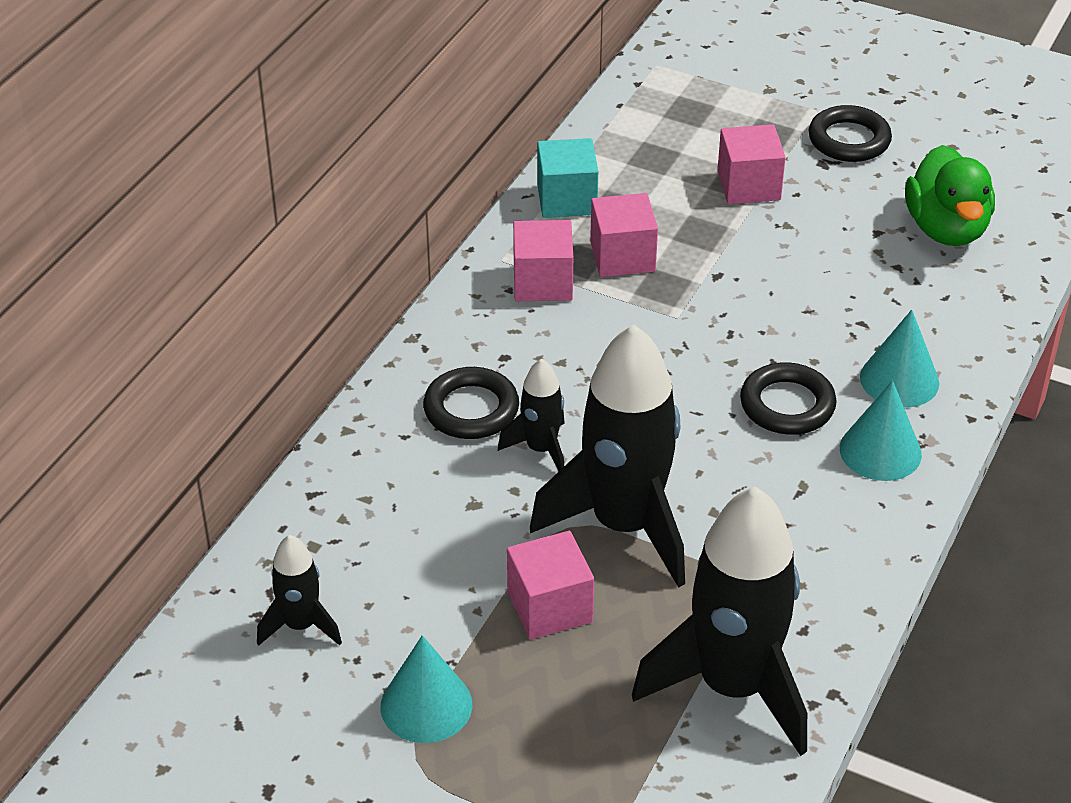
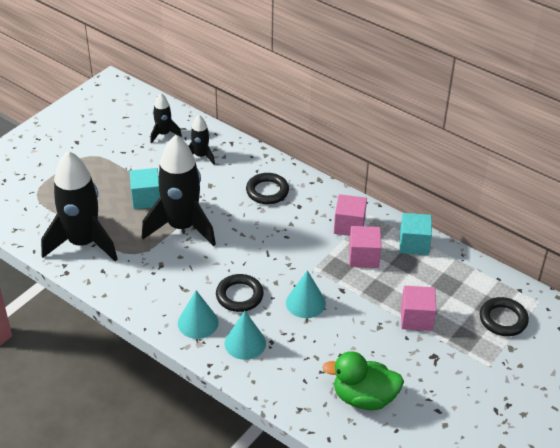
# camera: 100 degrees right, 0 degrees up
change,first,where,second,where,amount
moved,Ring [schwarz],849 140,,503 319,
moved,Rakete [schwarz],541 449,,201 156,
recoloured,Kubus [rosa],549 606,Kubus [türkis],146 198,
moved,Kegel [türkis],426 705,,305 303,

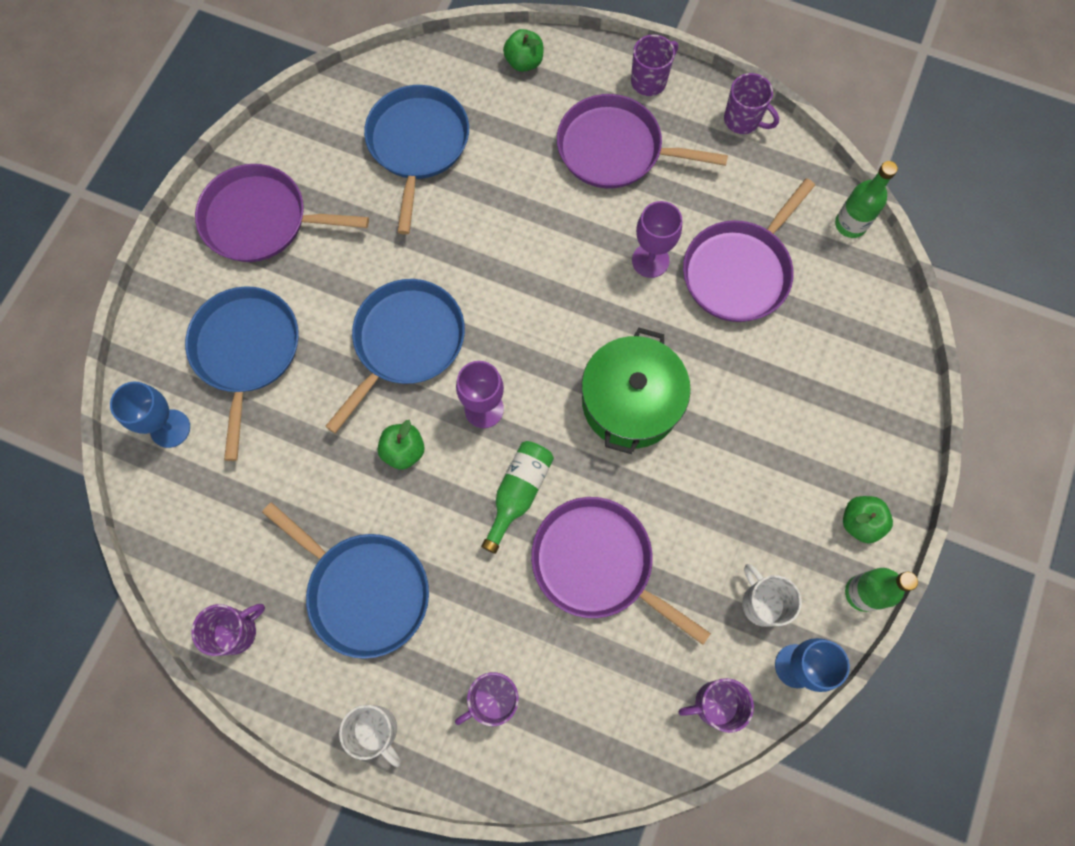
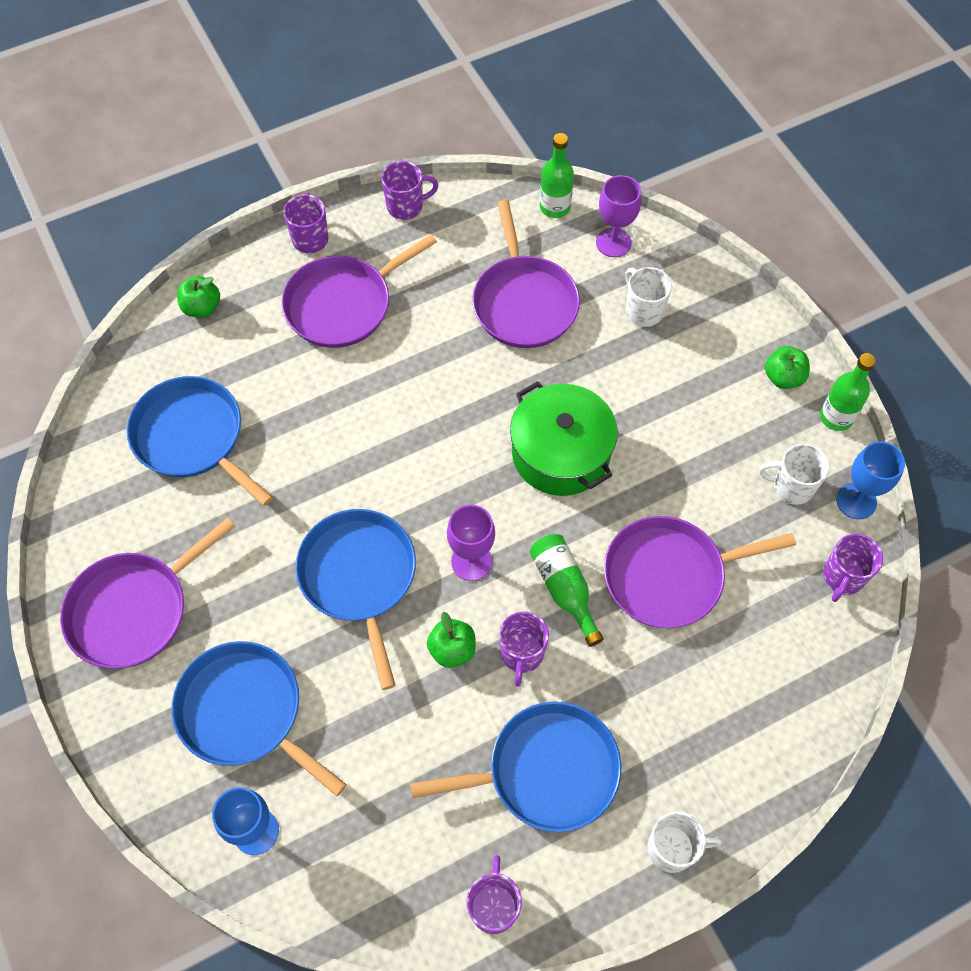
# camera: 50 degrees left, 10 degrees down
change,first,where,second,where,amount
moved,Kelch [lila],650 260,,613 242,
moved,Tasse [lila],493 699,,522 654,
added,,,Tasse [weiß],643 311,

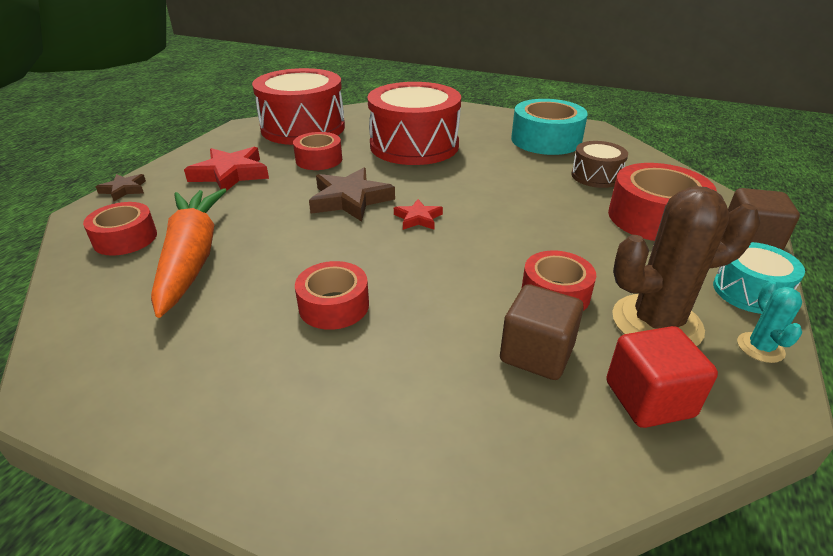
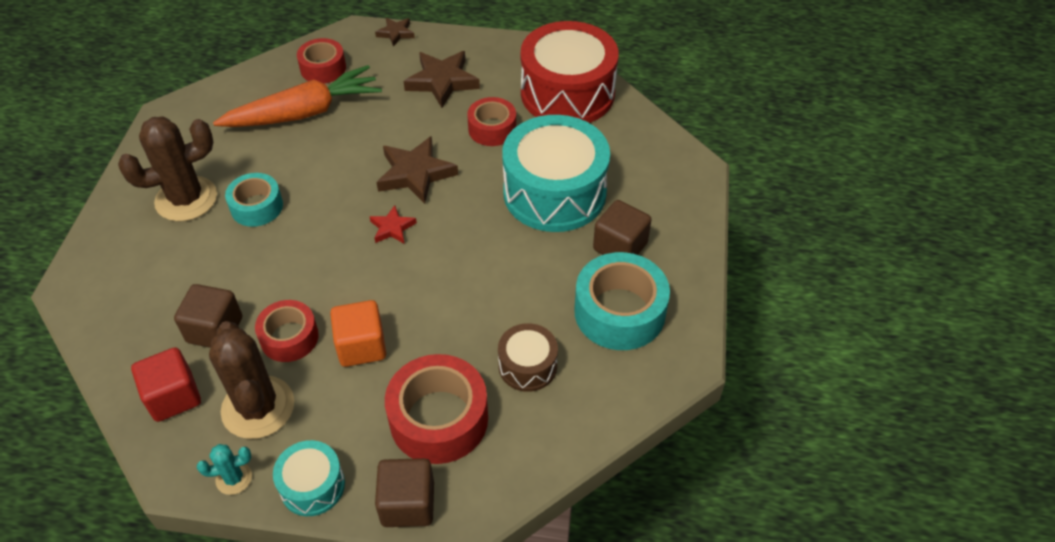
# camera: 75 degrees right, 15 degrees up
change,first,where,second,where,amount
recoloured,Trommel [rot],414 145,Trommel [türkis],554 192,
recoloured,Stern [rot],230 174,Stern [braun],442 81,
recoloured,Klebeband [rot],334 306,Klebeband [türkis],257 207,
added,,,Kaktus [braun],186 199,
added,,,Kubus [braun],620 246,
added,,,Kubus [orange],361 346,

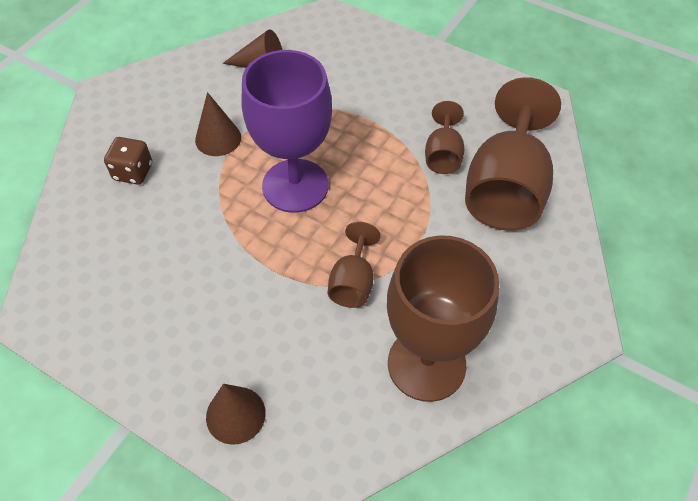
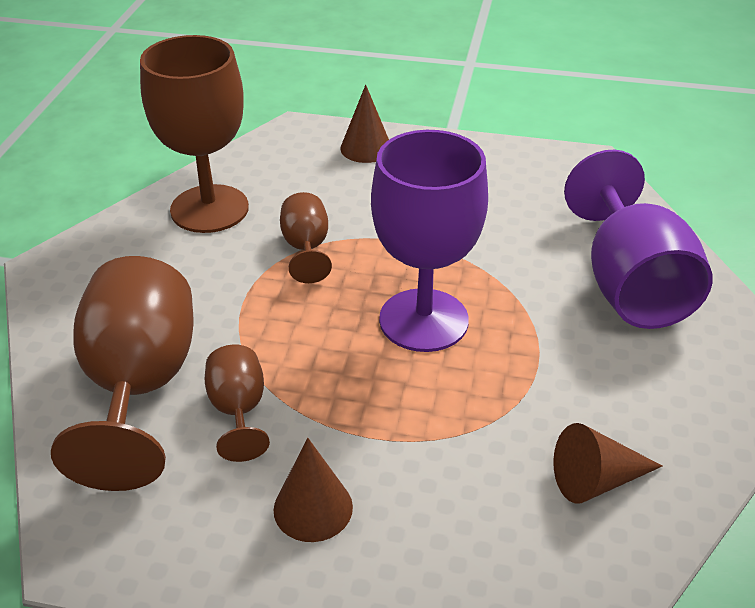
# camera: 160 degrees right, 15 degrees down
change,first,where,second,where,amount
moved,Kegel [braun],218 138,,313 508,
replaced,Spielwürfel [braun],133 172,Kelch [lila],630 285,

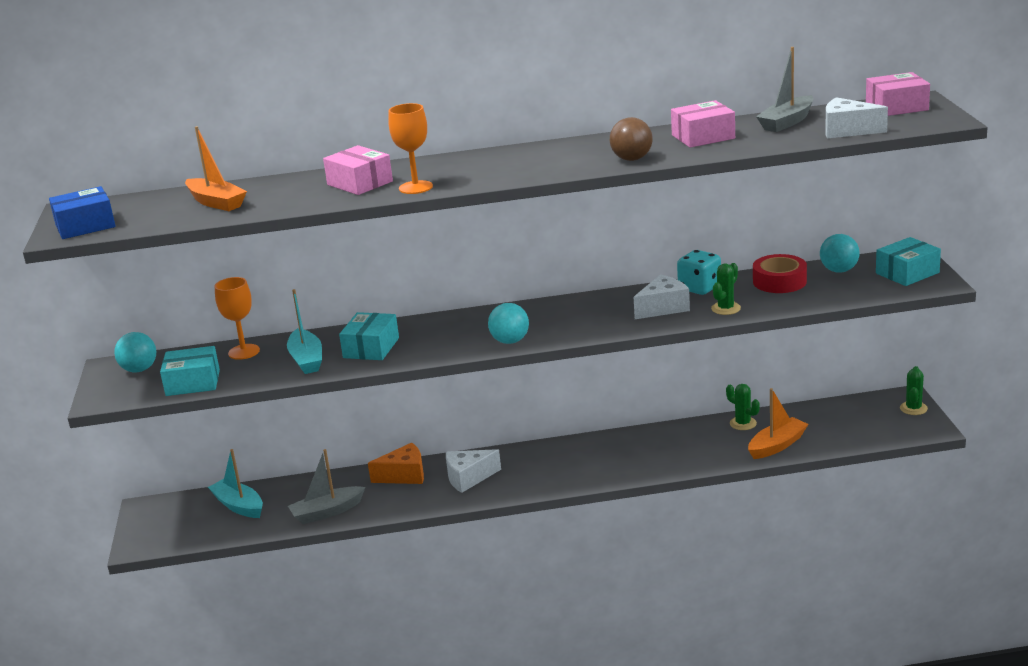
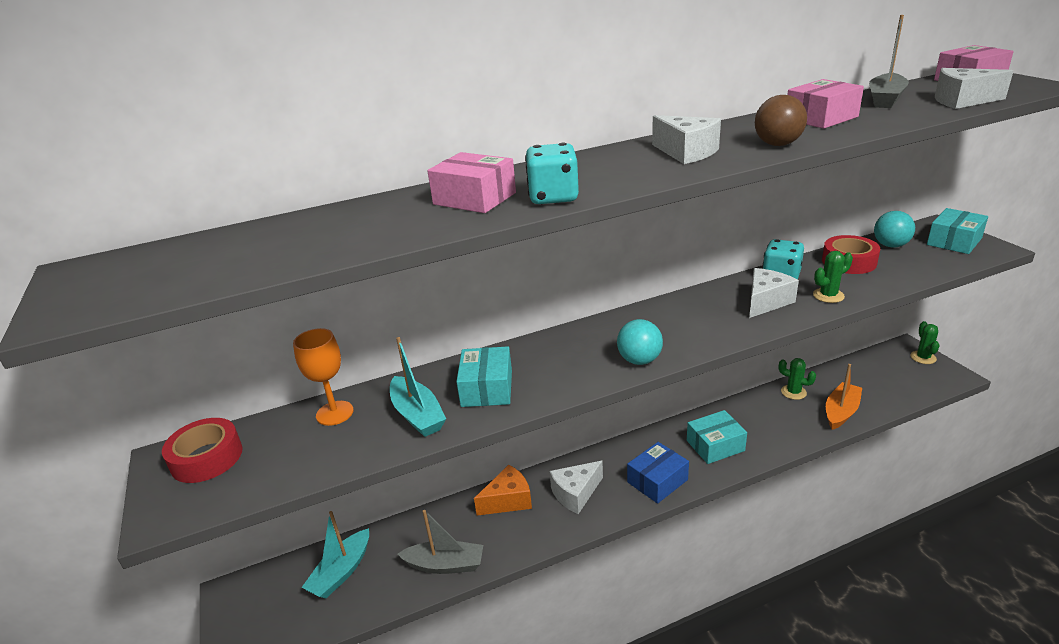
# camera: 15 degrees left, 5 degrees up
change,first,where,second,where,amount
replaced,Kelch [orange],415 187,Spielwürfel [türkis],553 197,
removed,Boot [orange],216 202,,,
moved,Schachtel [blau],85 226,,657 481,
turned,Kaktus [grün],726 308,,828 295,45 degrees clockwise
replaced,Ball [türkis],139 370,Klebeband [rot],206 458,
moved,Schachtel [türkis],193 383,,715 445,
turned,Boot [türkis],239 506,,341 572,90 degrees counterclockwise
turned,Boot [grau],327 512,,445 565,135 degrees counterclockwise
added,,,Käse [weiß],686 152,

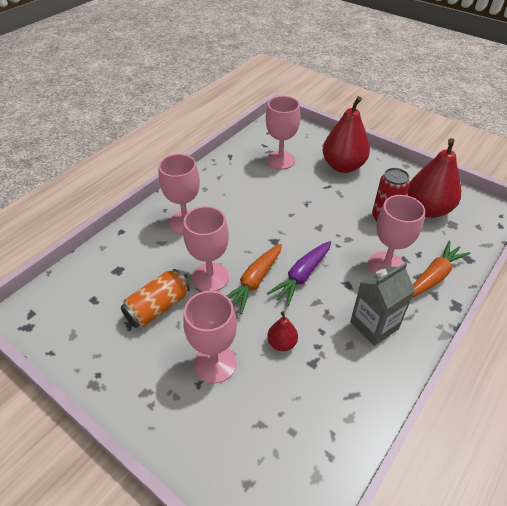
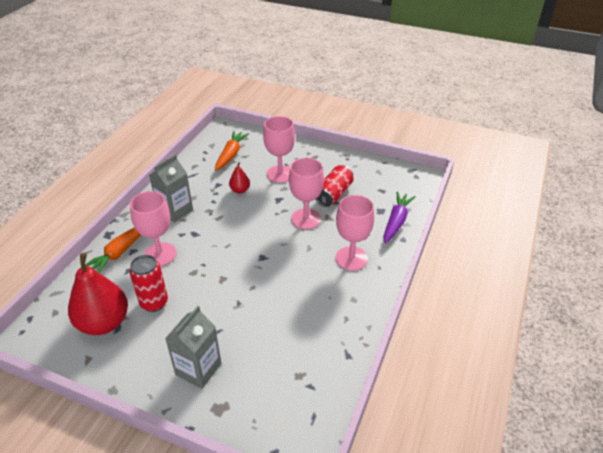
# camera: 165 degrees right, 5 degrees down
change,first,where,second,where,amount
removed,Kelch [rosa],280 160,,,
replaced,Birne [rot],343 166,Getränkekarton [grau],198 369,
moved,Karotte [lila],302 276,,396 221,
moved,Karotte [orange],254 282,,231 155,
recoloured,Dose [orange],158 307,Dose [rot],333 194,

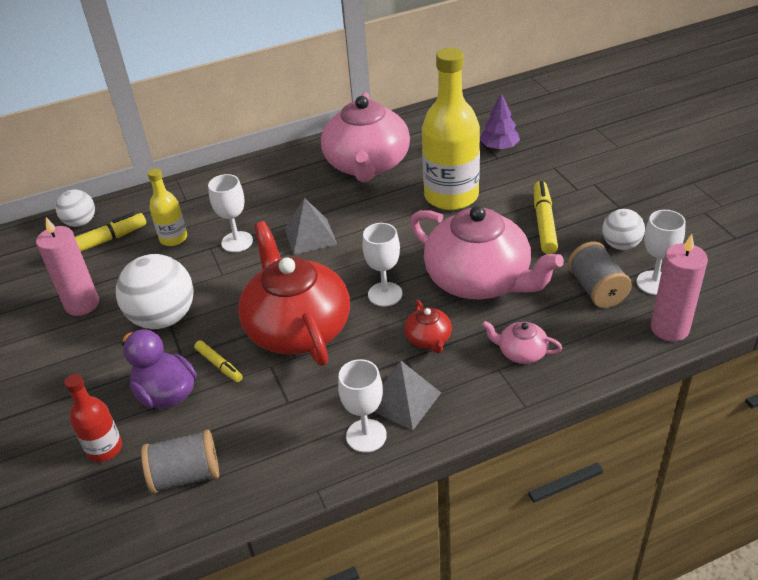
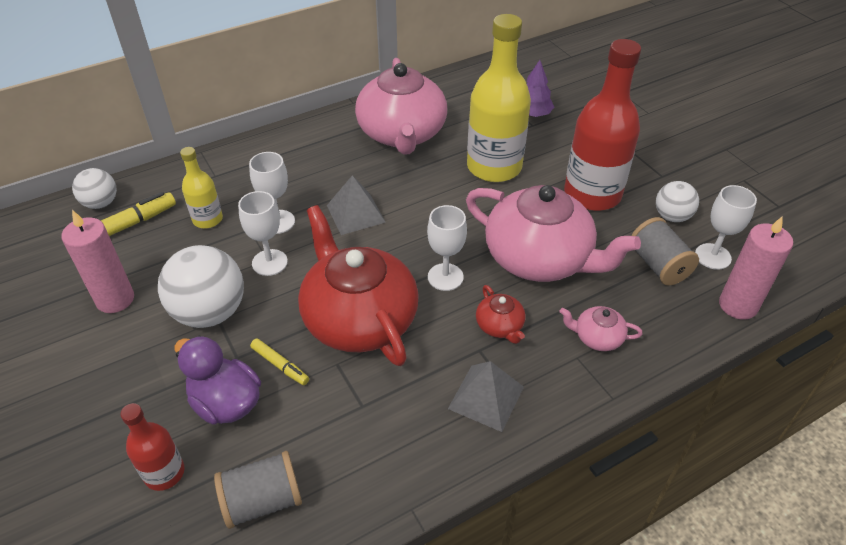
# camera: 10 degrees left, 5 degrees up
change,first,where,second,where,amount
replaced,Filzstift [gelb],544 223,Flasche [rot],592 194,
moved,Kelch [weiß],366 436,,269 262,

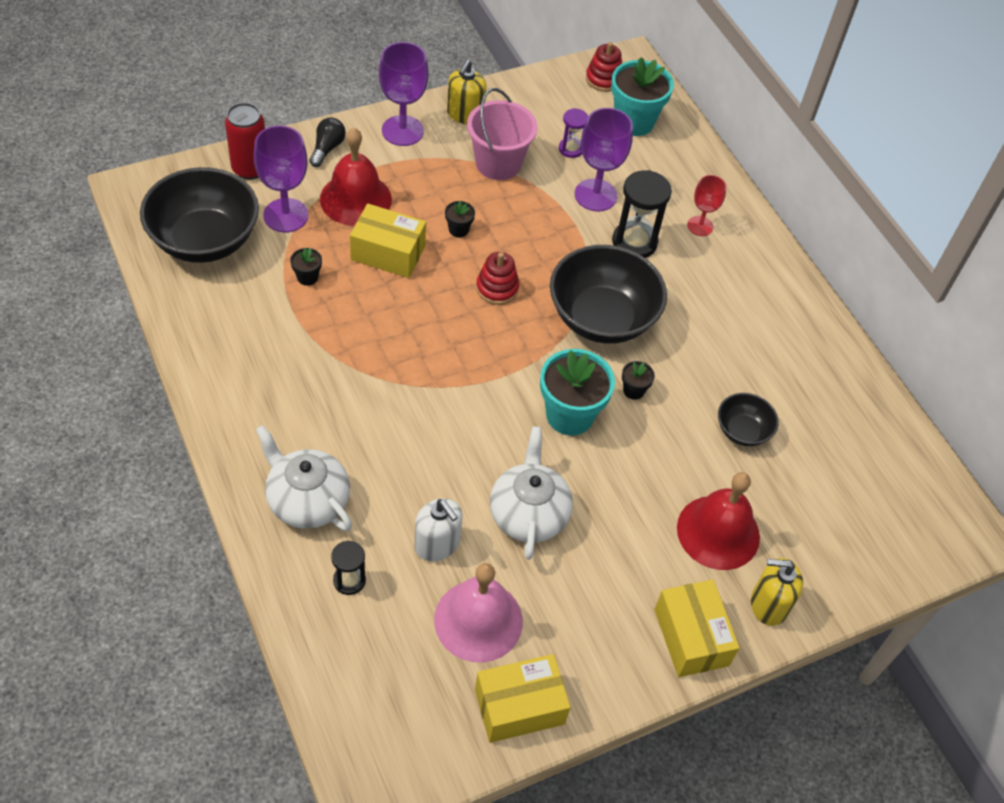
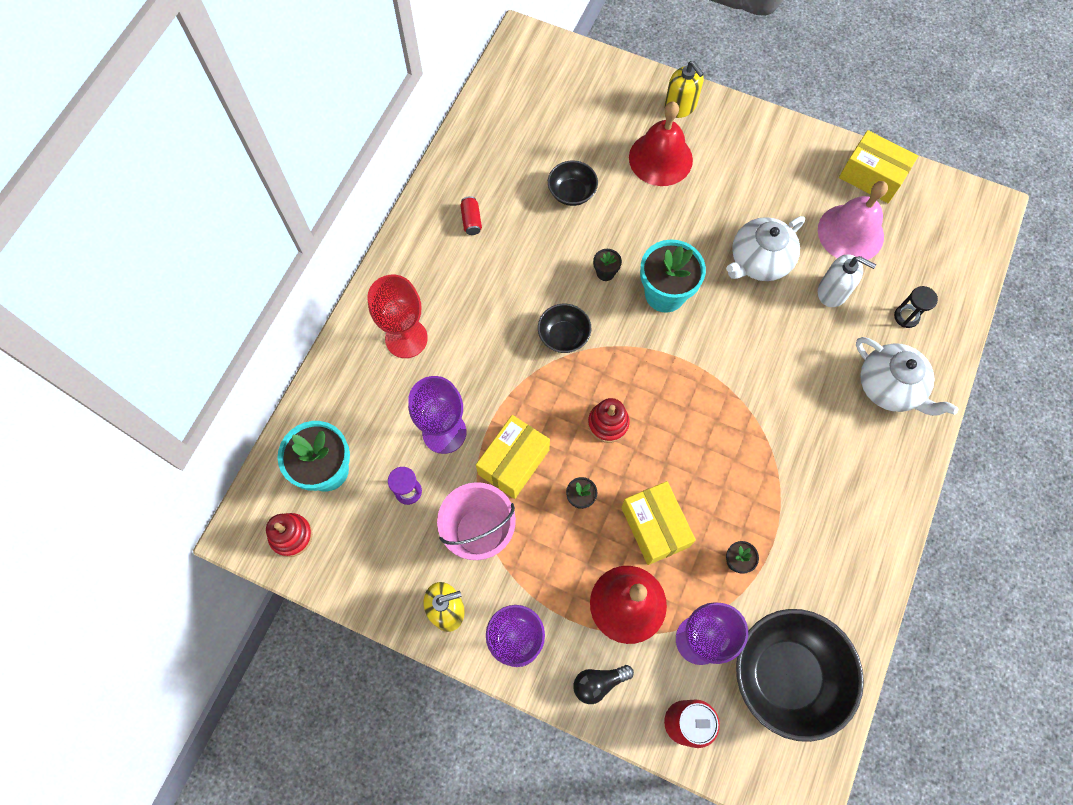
# camera: 125 degrees left, 15 degrees up
change,first,where,second,where,amount
removed,Sanduhr [schwarz],634 242,,,
resized,Kelch [rot],700 226,,406 338,x1.65
resized,Schüssel [schwarz],602 318,,563 336,x0.50
turned,Teekanne [weiß],307 500,,889 387,45 degrees counterclockwise
turned,Seifenspender [weiß],437 544,,832 292,105 degrees clockwise
moved,Schachtel [gelb],691 637,,513 462,
added,,,Dose [rot],471 220,

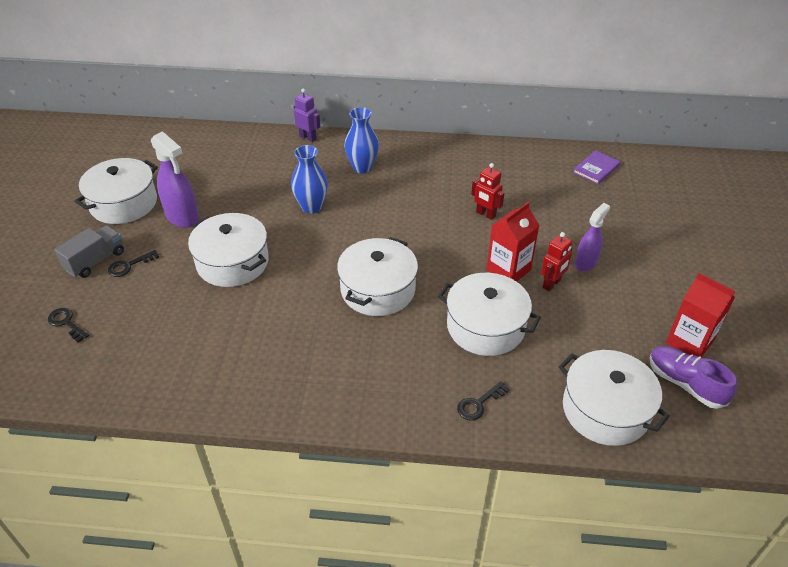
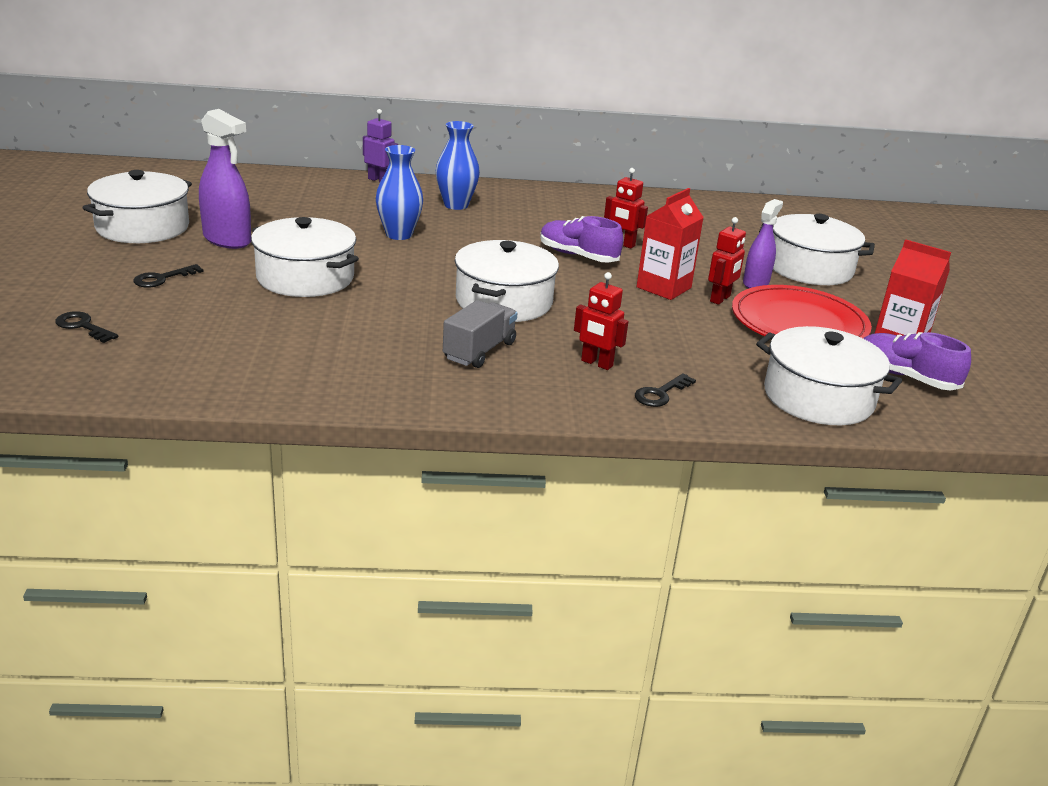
# camera: 10 degrees left, 15 degrees down
change,first,where,second,where,amount
removed,Buch [lila],596 168,,,
moved,Lastwagen [grau],95 261,,479 351,
moved,Kochtopf [weiß],485 327,,809 268,
added,,,Schuh [lila],578 256,
added,,,Roboter [rot],596 363,
added,,,Teller [rot],799 323,

